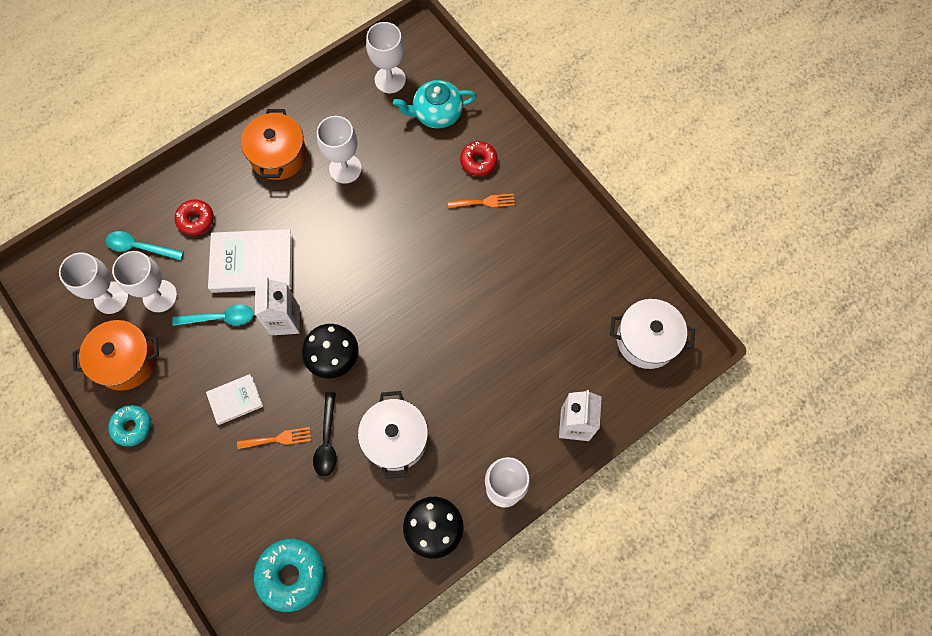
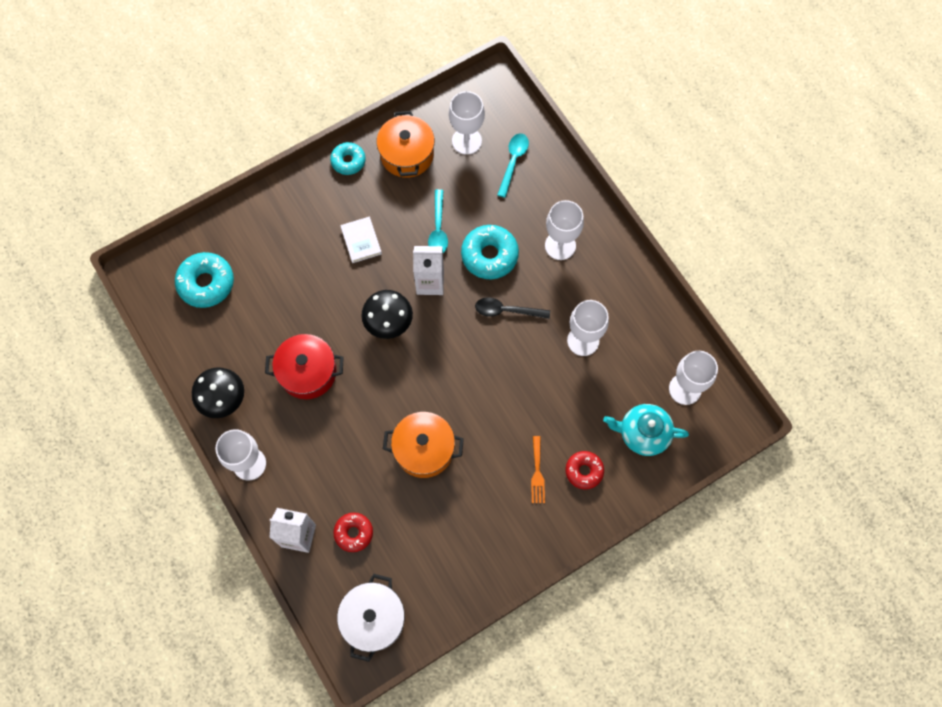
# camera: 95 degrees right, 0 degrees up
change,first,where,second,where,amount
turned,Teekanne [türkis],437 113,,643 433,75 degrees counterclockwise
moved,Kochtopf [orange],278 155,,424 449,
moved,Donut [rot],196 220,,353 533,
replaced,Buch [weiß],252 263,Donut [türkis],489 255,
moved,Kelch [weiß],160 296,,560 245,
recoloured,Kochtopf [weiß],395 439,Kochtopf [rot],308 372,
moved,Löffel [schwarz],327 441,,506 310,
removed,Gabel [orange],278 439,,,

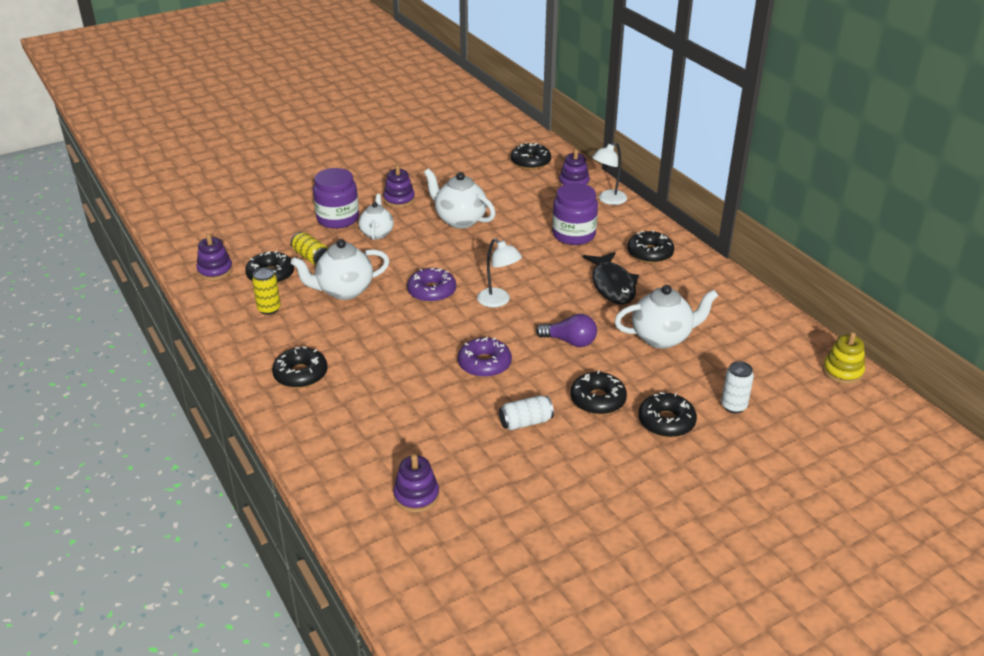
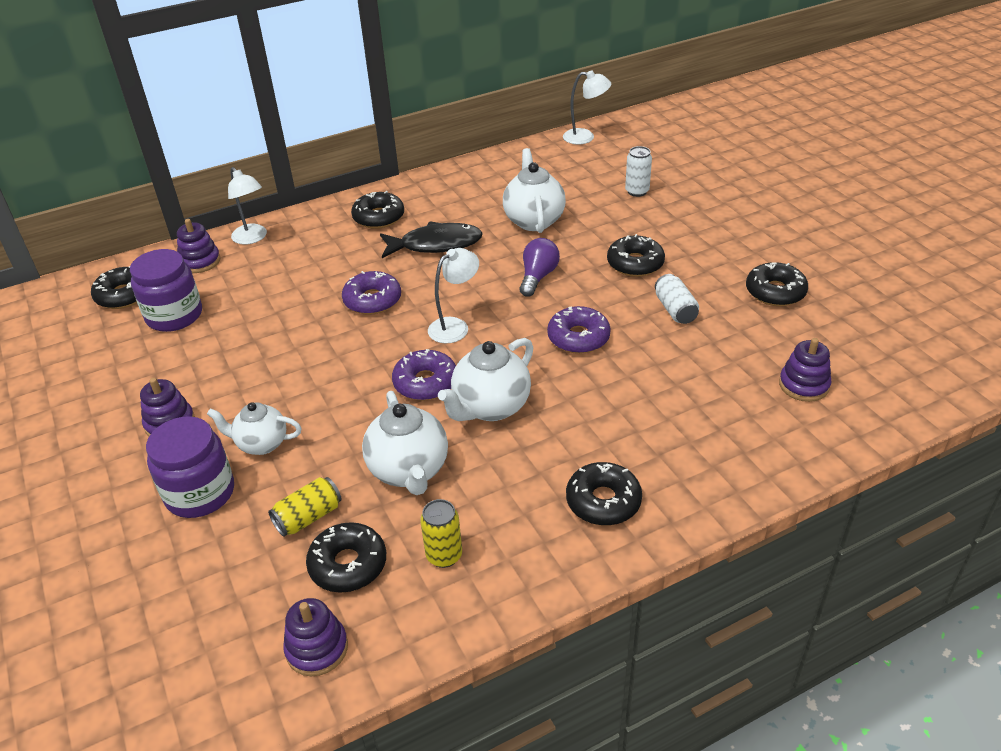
# camera: 85 degrees left, 5 degrees up
change,first,where,second,where,amount
moved,Teekanne [weiß],460 220,,490 407,
moved,Einmachglas [lila],573 235,,174 315,
replaced,Stapelspielzeug [gelb],842 371,Lampe [weiß],585 137,
moved,Donut [schwarz],666 422,,775 292,
added,,,Donut [lila],372 300,

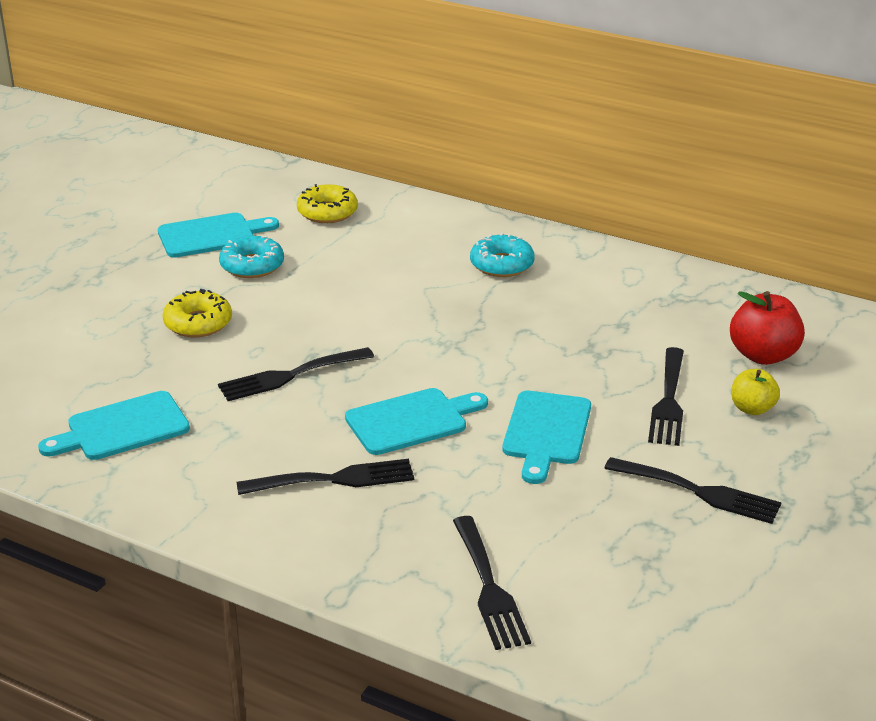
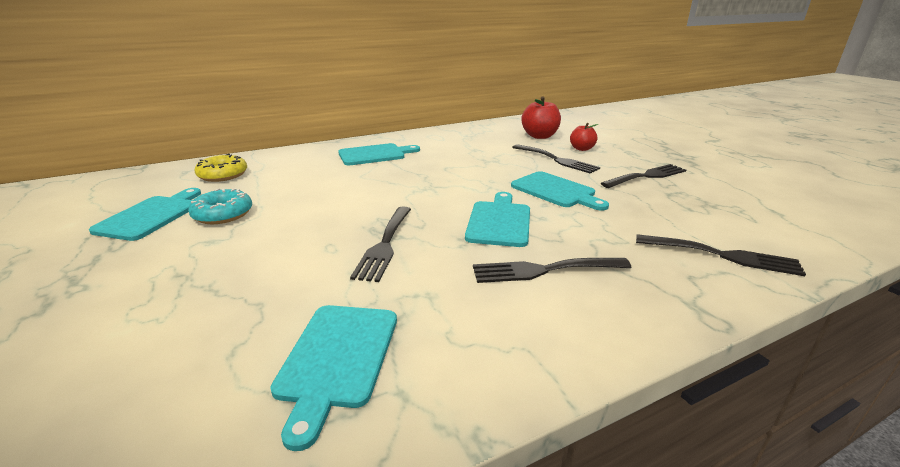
# camera: 55 degrees left, 5 degrees down
change,first,where,second,where,amount
replaced,Donut [türkis],501 264,Schneidebrett [türkis],375 154,
removed,Donut [gelb],198 323,,,
recoloured,Apfel [gelb],752 409,Apfel [rot],581 149,
turned,Gabel [schwarz],334 479,,543 270,120 degrees counterclockwise

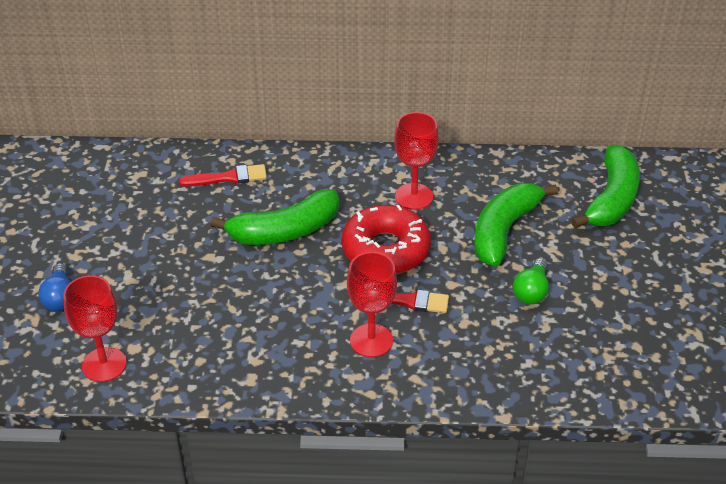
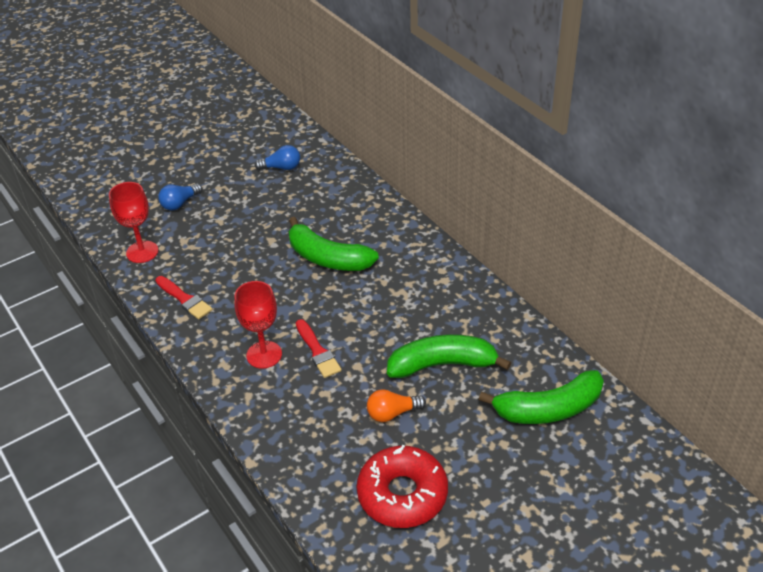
# camera: 55 degrees right, 0 degrees up
change,first,where,second,where,amount
removed,Kelch [rot],414 196,,,
moved,Pinsel [rot],228 177,,184 299,
moved,Donut [rot],385 250,,402 494,
recoloured,Glühbirne [grün],531 291,Glühbirne [orange],392 413,
added,,,Glühbirne [blau],281 167,

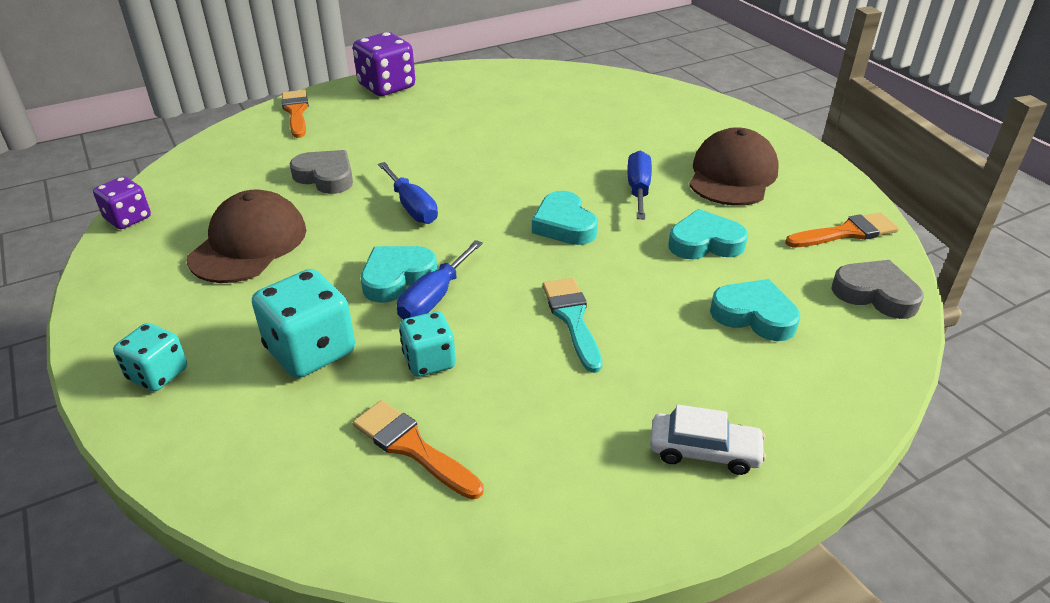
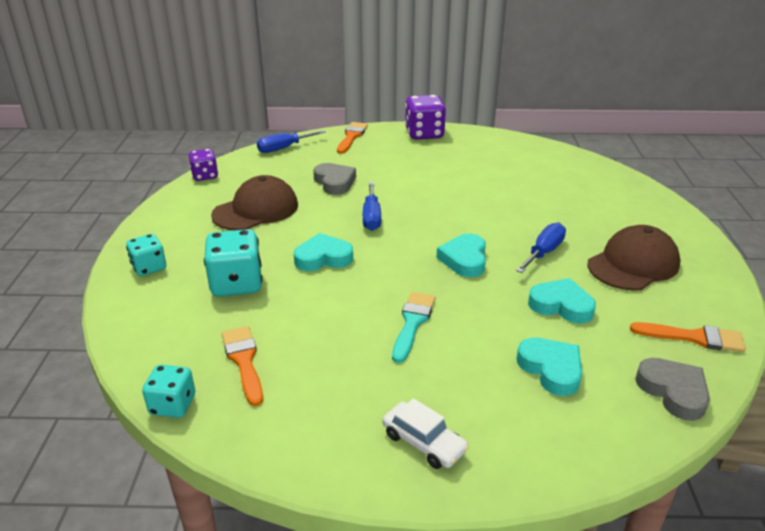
# camera: 30 degrees right, 5 degrees down
change,first,where,second,where,amount
moved,Schraubenzieher [blau],434 298,,284 148,
moved,Spielwürfel [türkis],429 361,,173 405,

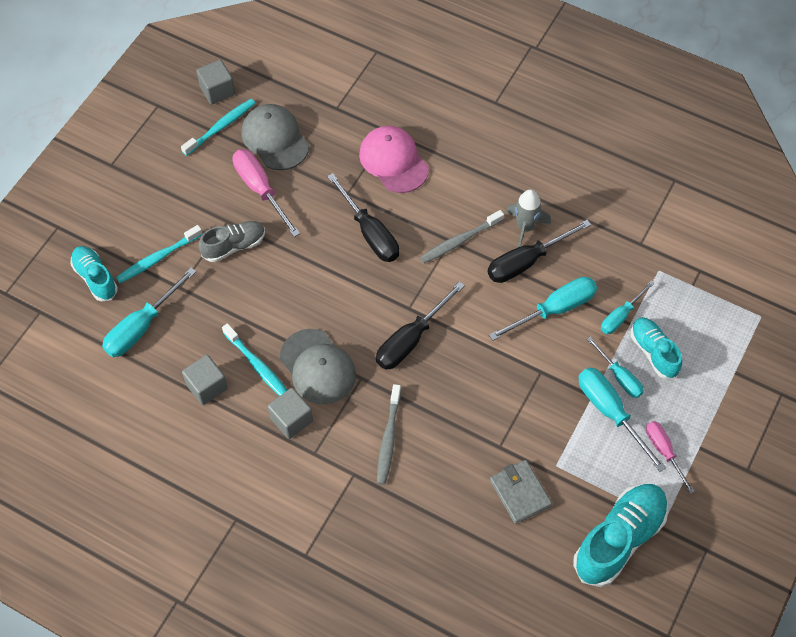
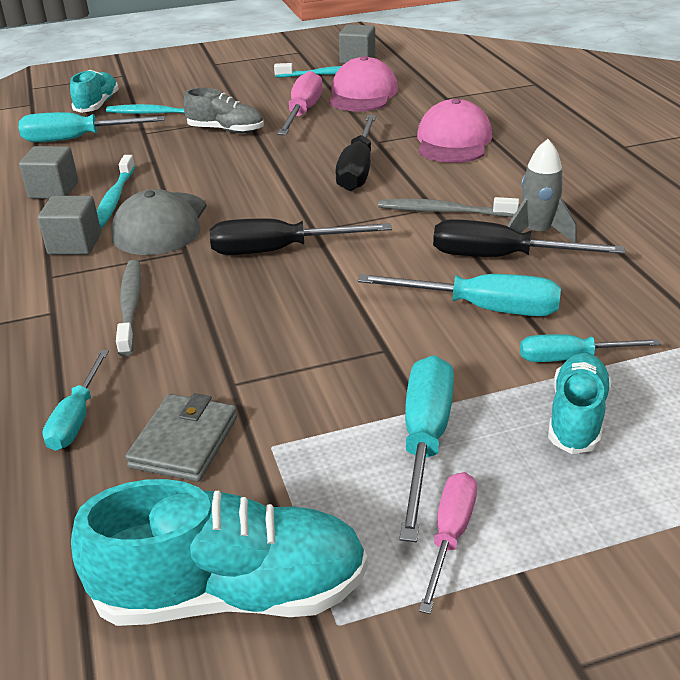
# camera: 45 degrees right, 25 degrees down
change,first,where,second,where,amount
recoloured,Kappe [grau],275 139,Kappe [rosa],362 94,
moved,Schraubenzieher [türkis],619 377,,77 418,
turned,Zahnbürste [grau],388 439,,130 306,120 degrees clockwise

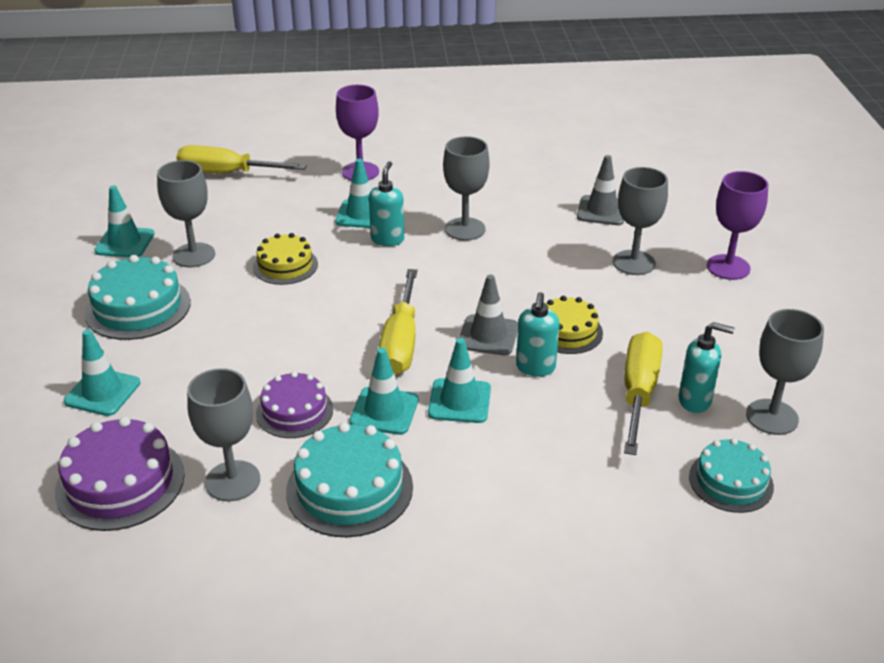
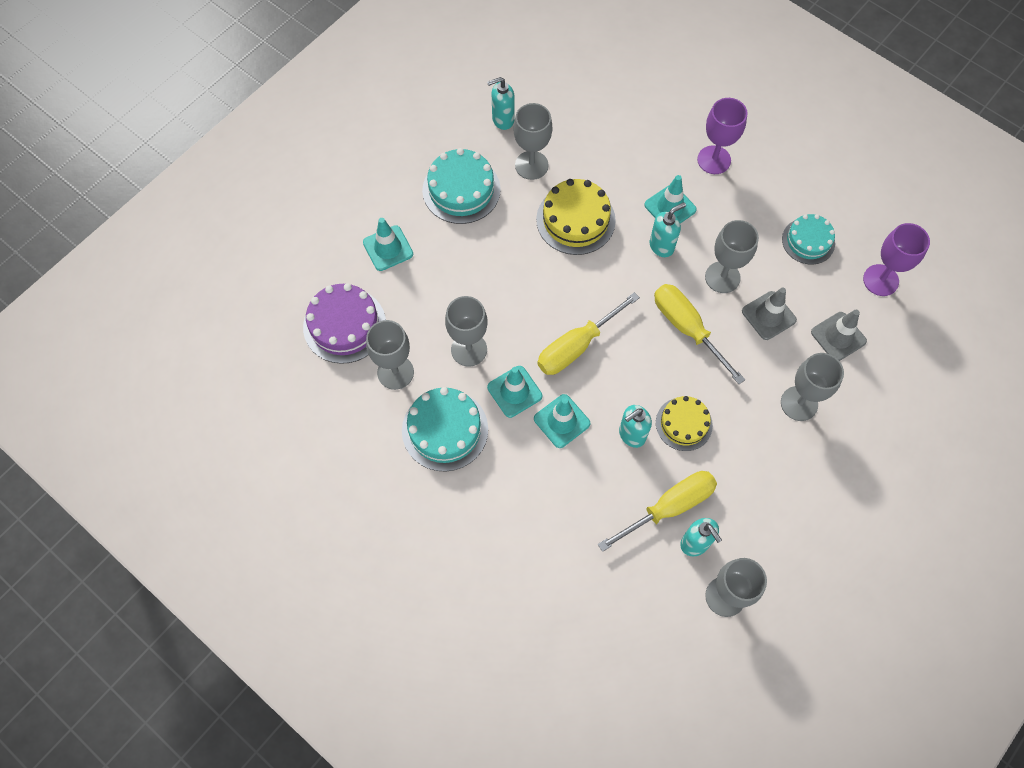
# camera: 45 degrees right, 30 degrees up
change,first,where,second,where,amount
moved,Schraubenzieher [gelb],227 173,,687 329,
moved,Kelch [lila],728 267,,880 280,
replaced,Leitkegel [türkis],125 243,Seifenspender [türkis],502 120,
resized,Kuchen [gelb],285 265,,575 220,x1.52
moved,Leitkegel [grau],488 335,,768 315,
replaced,Kuchen [lila],294 411,Kelch [grau],469 349,
moved,Kuchen [türkis],731 481,,808 241,

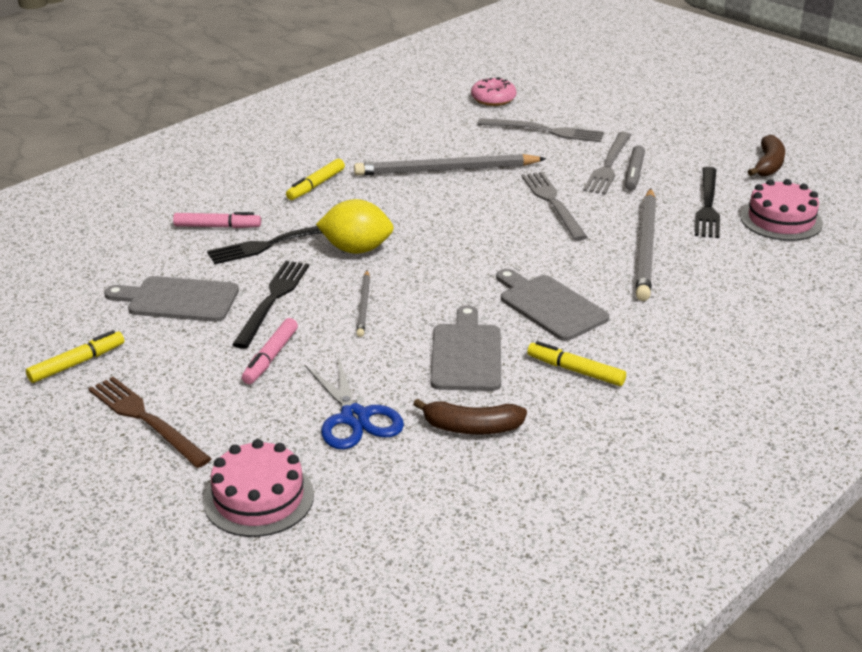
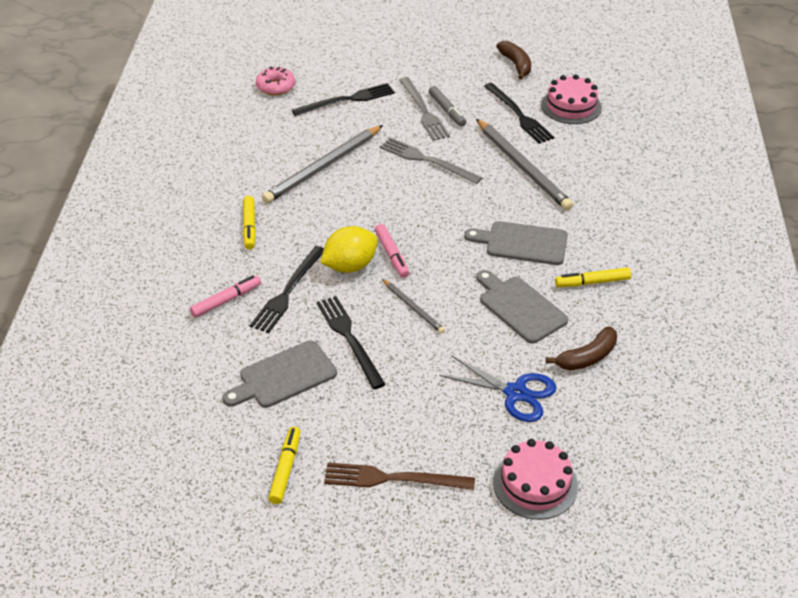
# camera: 40 degrees left, 10 degrees up
change,first,where,second,where,amount
recoloured,Gabel [grau],545 131,Gabel [schwarz],347 100,
moved,Filzstift [rosa],270 357,,392 255,

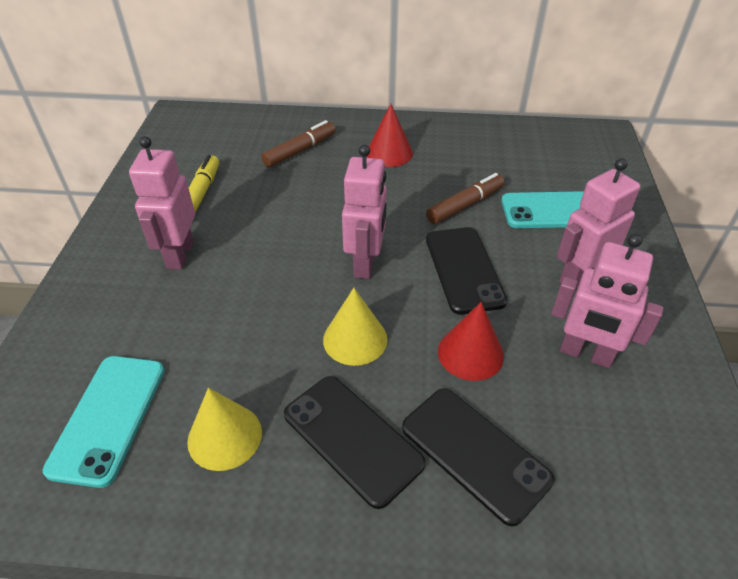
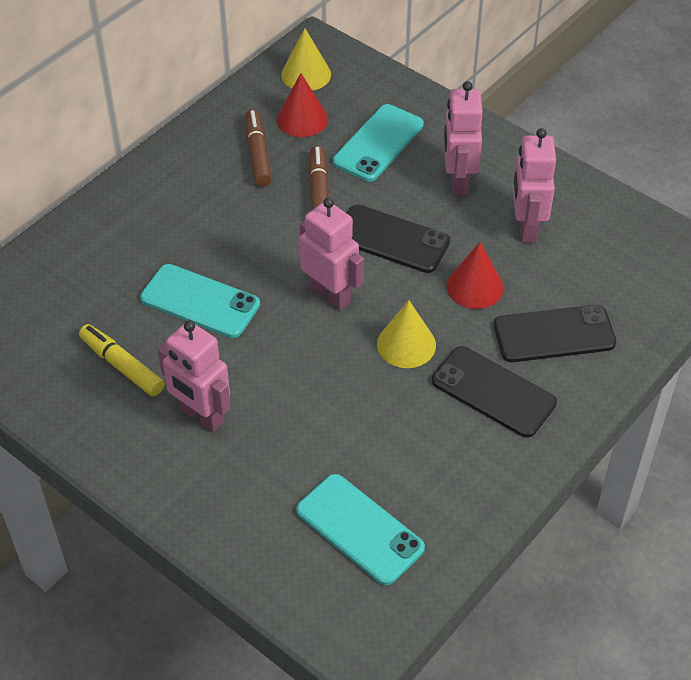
# camera: 55 degrees left, 5 degrees up
change,first,where,second,where,amount
moved,Kegel [rot],389 153,,302 119,
moved,Filzstift [braun],300 151,,258 154,
turned,Roboter [rosa],585 354,,526 227,120 degrees clockwise
turned,Handy [schwarz],352 438,,493 392,45 degrees clockwise
moved,Kegel [gelb],224 436,,306 74,
added,,,Handy [türkis],200 301,

